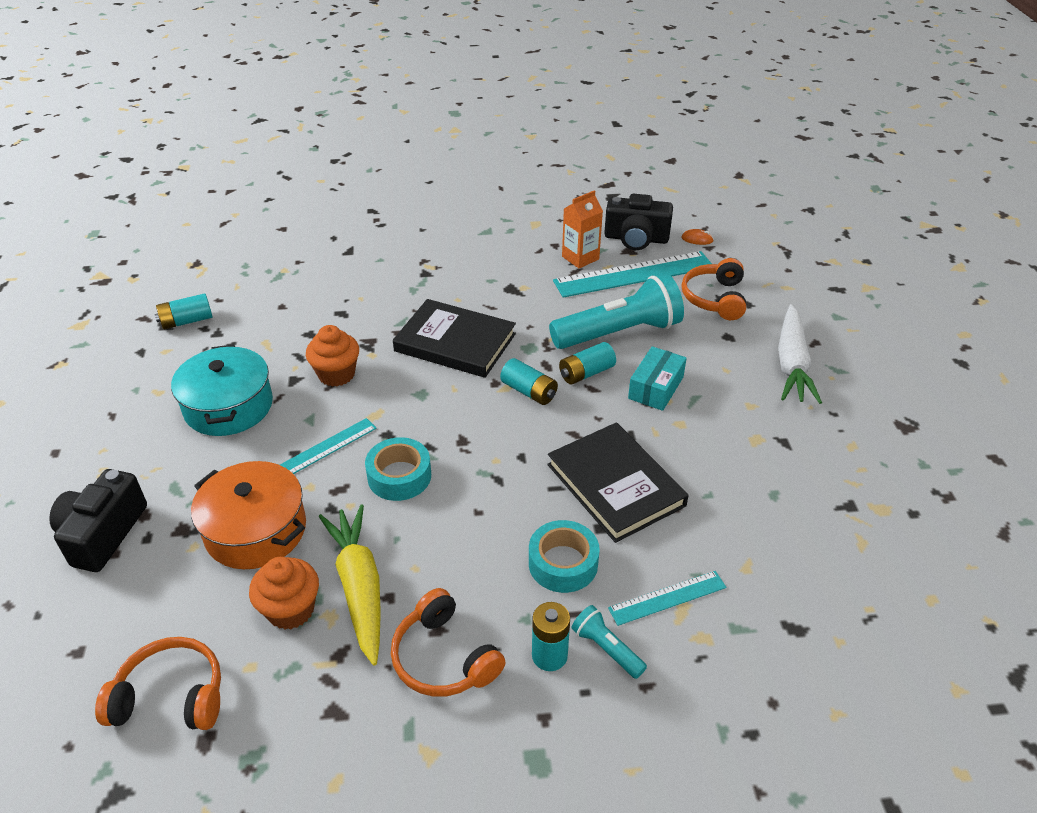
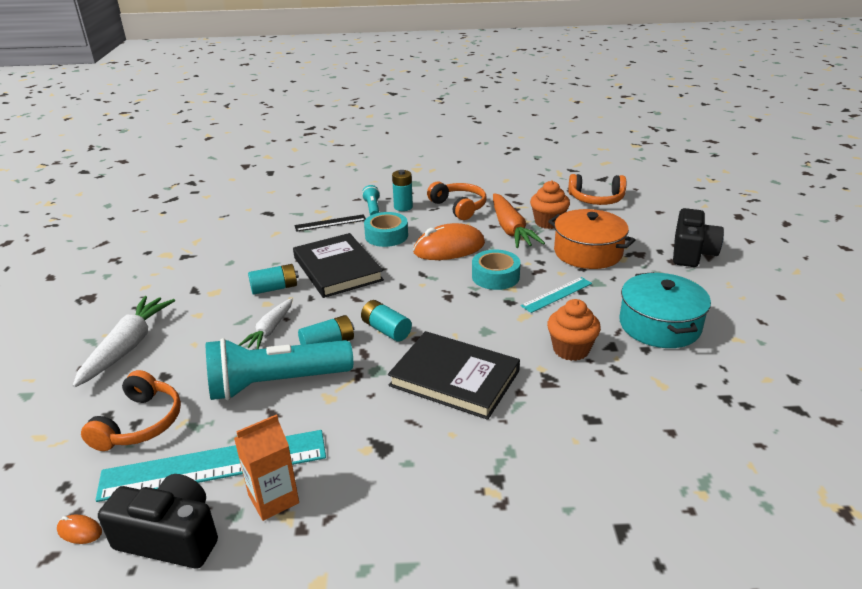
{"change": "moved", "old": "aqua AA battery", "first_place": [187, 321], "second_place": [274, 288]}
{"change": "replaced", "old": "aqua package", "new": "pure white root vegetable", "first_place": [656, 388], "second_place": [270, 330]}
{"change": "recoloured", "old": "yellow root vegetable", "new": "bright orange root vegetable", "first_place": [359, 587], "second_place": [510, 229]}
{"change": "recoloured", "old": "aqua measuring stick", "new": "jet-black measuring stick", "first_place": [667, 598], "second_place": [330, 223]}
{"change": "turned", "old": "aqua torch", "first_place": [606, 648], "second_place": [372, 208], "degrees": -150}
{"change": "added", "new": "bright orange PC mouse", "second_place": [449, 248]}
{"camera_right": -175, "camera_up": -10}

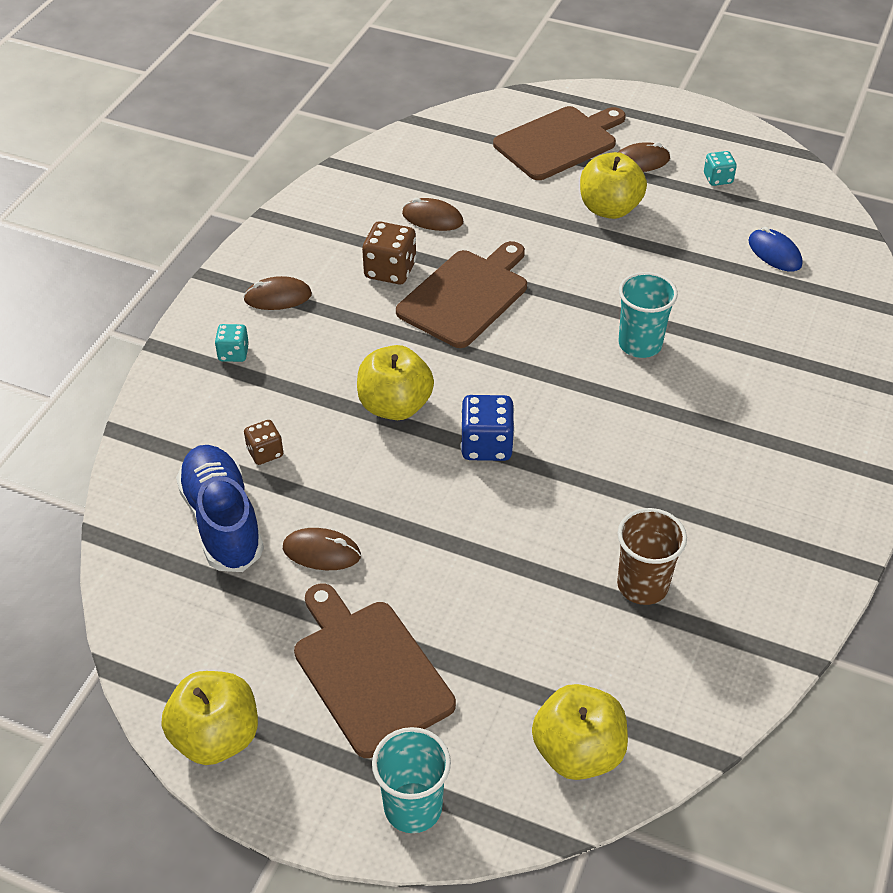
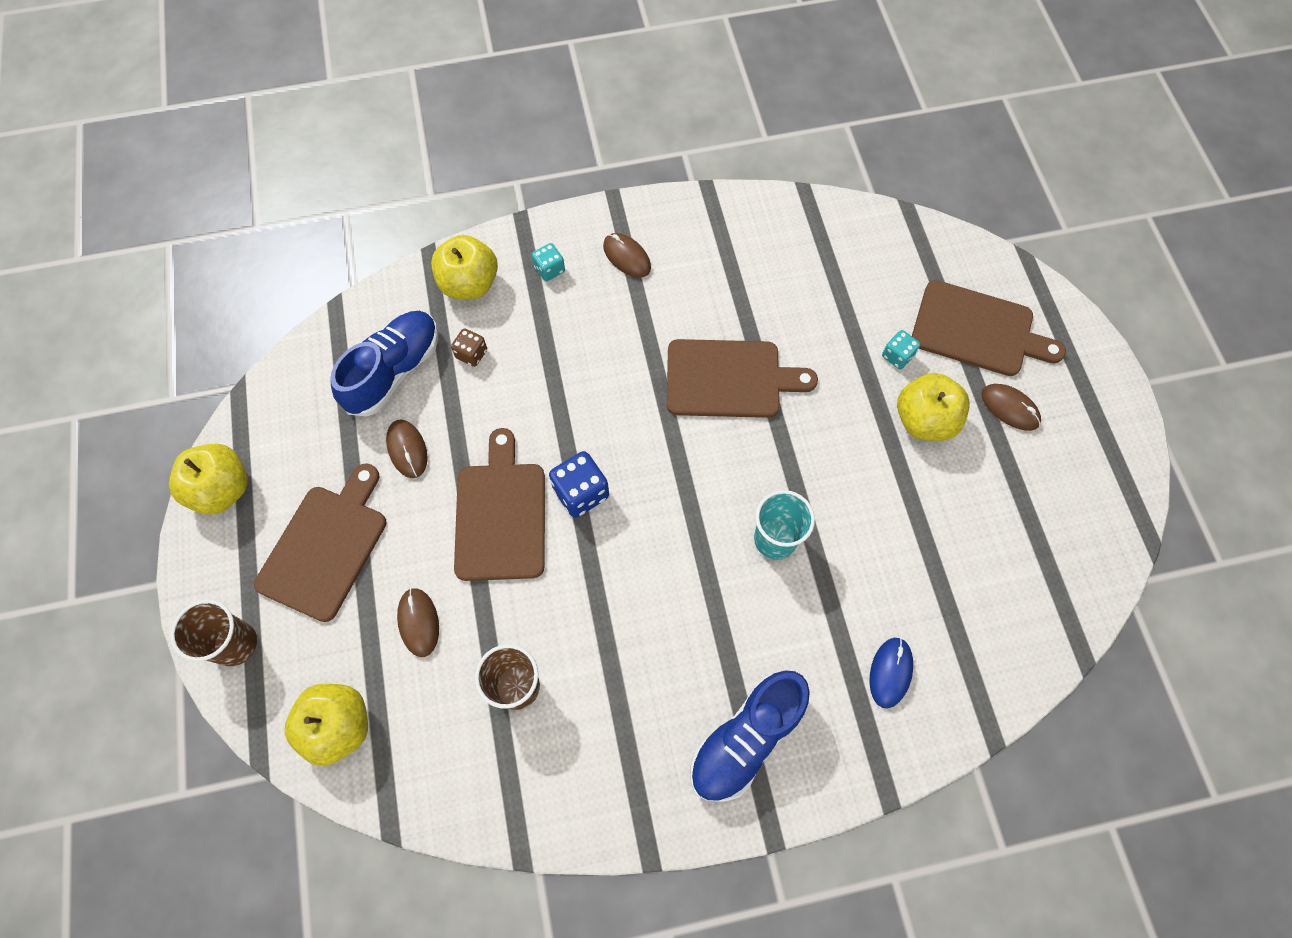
{"change": "moved", "old": "aqua game die", "first_place": [718, 179], "second_place": [897, 356]}
{"change": "moved", "old": "russet PC mouse", "first_place": [432, 218], "second_place": [418, 622]}
{"change": "removed", "old": "russet game die", "first_place": [390, 270]}
{"change": "moved", "old": "royal blue PC mouse", "first_place": [774, 253], "second_place": [890, 672]}
{"change": "moved", "old": "yellow toy apple", "first_place": [395, 406], "second_place": [469, 284]}
{"change": "recoloured", "old": "aqua beaker", "new": "russet beaker", "first_place": [413, 807], "second_place": [235, 644]}
{"change": "added", "new": "russet cutting board", "second_place": [501, 515]}
{"change": "added", "new": "royal blue lace-up shoe", "second_place": [745, 739]}
{"camera_right": 55, "camera_up": 20}

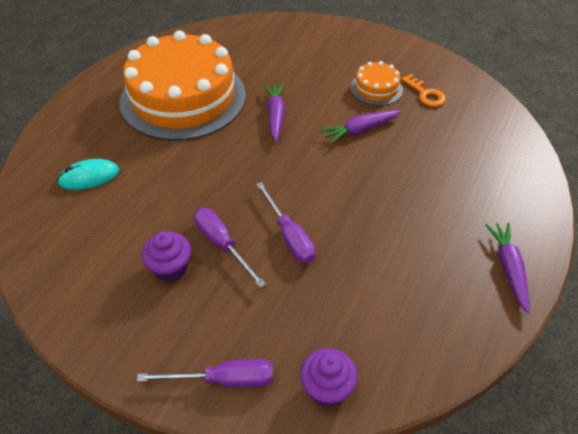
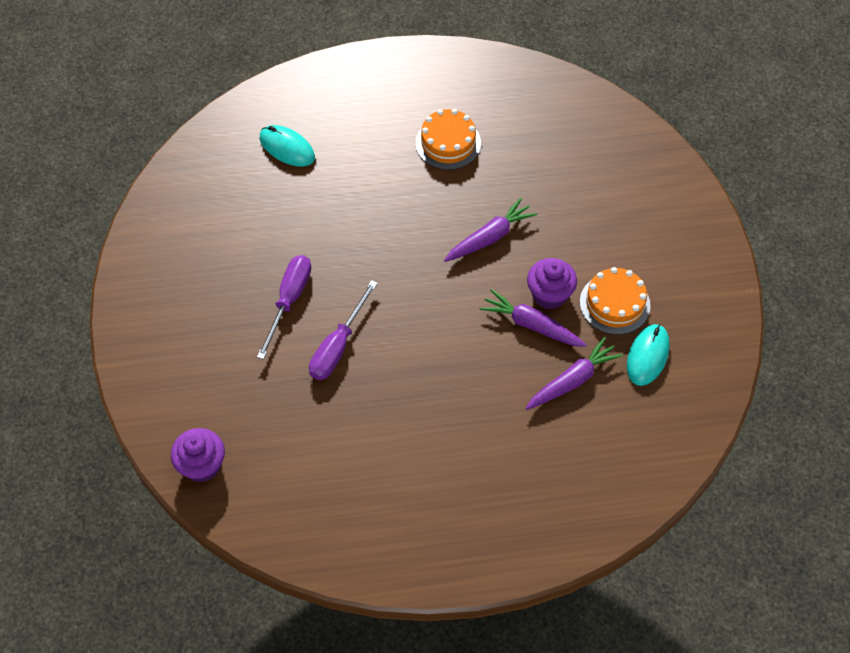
{"change": "resized", "old": "bright orange gateau", "first_place": [183, 98], "second_place": [448, 143], "factor": 0.42}
{"change": "replaced", "old": "bright orange key", "new": "aqua PC mouse", "first_place": [425, 94], "second_place": [647, 356]}
{"change": "moved", "old": "violet root vegetable", "first_place": [508, 268], "second_place": [572, 380]}
{"change": "moved", "old": "violet cupcake", "first_place": [170, 268], "second_place": [549, 294]}
{"change": "removed", "old": "violet flat screwdriver", "first_place": [224, 380]}
{"camera_right": 55, "camera_up": 10}

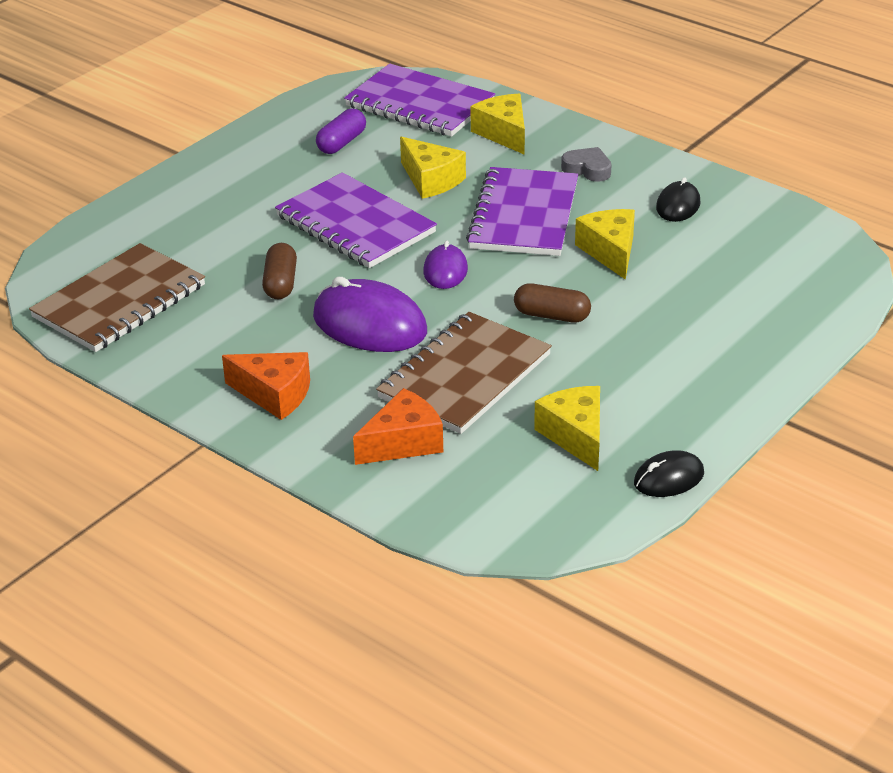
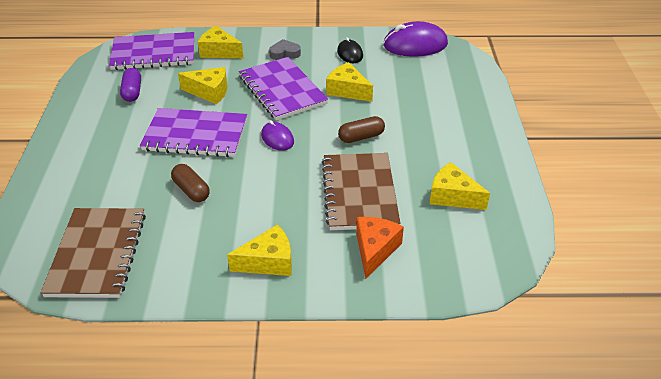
{"change": "moved", "old": "violet PC mouse", "first_place": [369, 324], "second_place": [415, 45]}
{"change": "recoloured", "old": "bright orange cheese wedge", "new": "yellow cheese wedge", "first_place": [274, 394], "second_place": [268, 262]}
{"change": "removed", "old": "jet-black PC mouse", "first_place": [668, 478]}
{"camera_right": -40, "camera_up": 5}

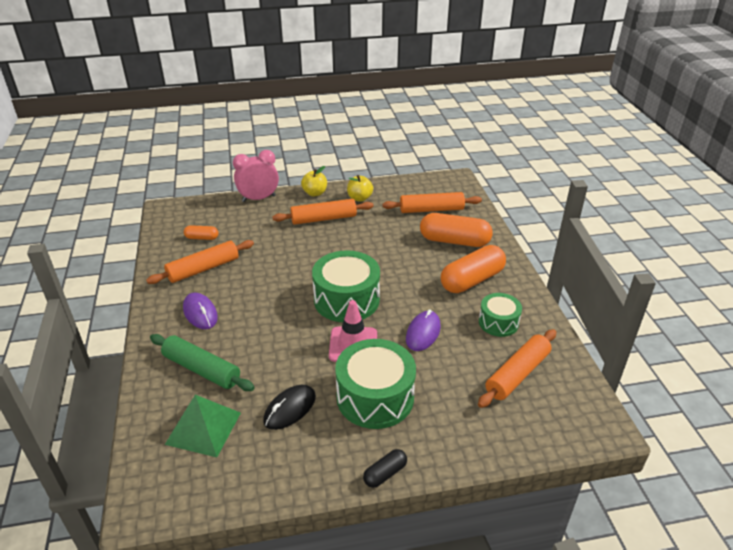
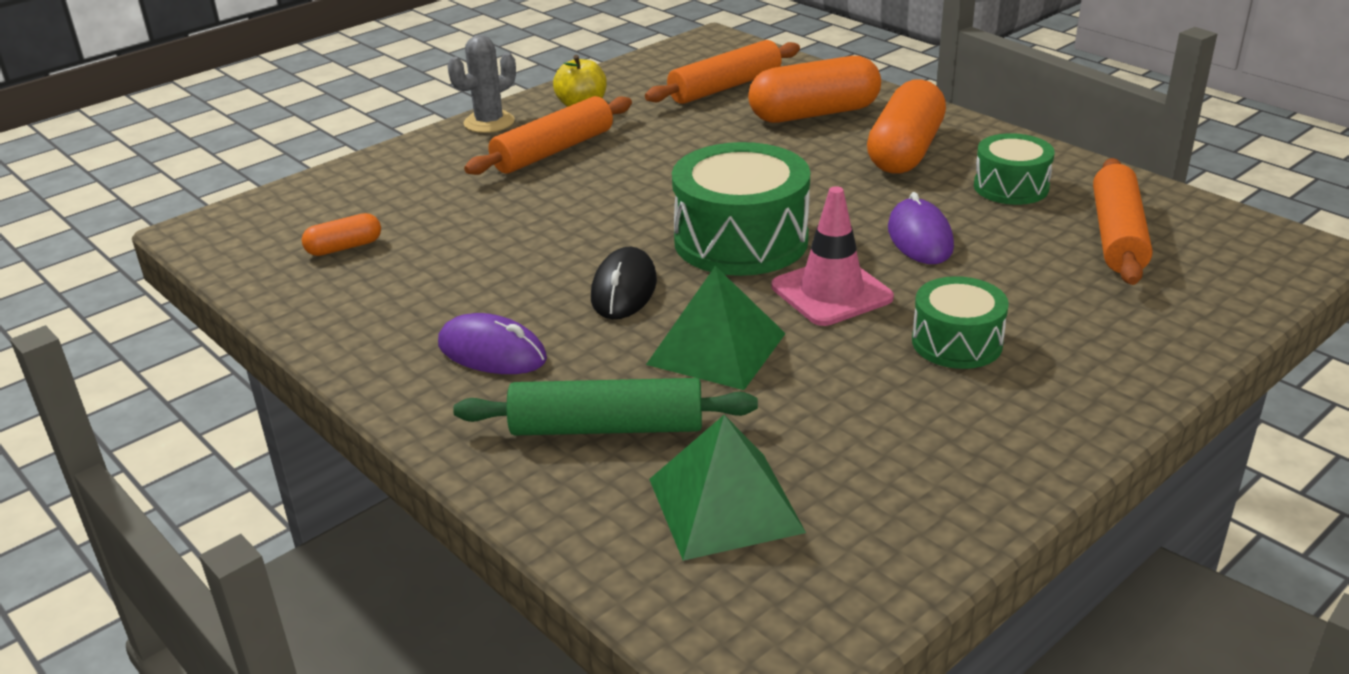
{"change": "removed", "old": "rosy alarm clock", "first_place": [258, 198]}
{"change": "replaced", "old": "yellow toy apple", "new": "grey prickly plant", "first_place": [315, 193], "second_place": [489, 122]}
{"change": "removed", "old": "bright orange rolling pin", "first_place": [203, 269]}
{"change": "resized", "old": "emerald toy drum", "first_place": [375, 397], "second_place": [957, 342], "factor": 0.58}
{"change": "moved", "old": "jet-black PC mouse", "first_place": [290, 409], "second_place": [624, 289]}
{"change": "removed", "old": "jet-black pill shape", "first_place": [385, 473]}
{"change": "added", "new": "emerald solid pyramid", "second_place": [716, 348]}
{"camera_right": -30, "camera_up": -5}

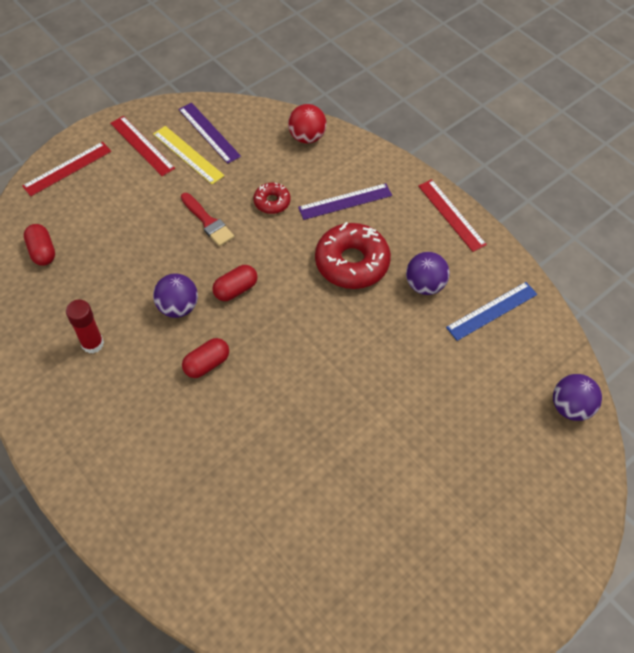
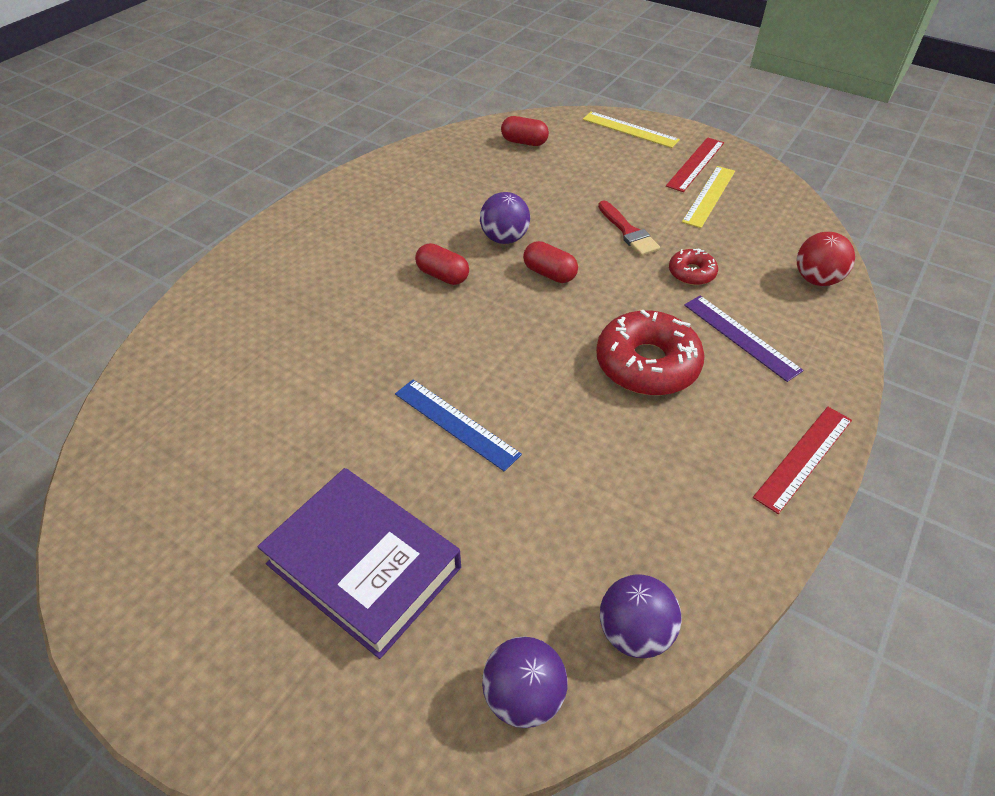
{"change": "removed", "old": "violet measuring stick", "first_place": [209, 132]}
{"change": "recoloured", "old": "red measuring stick", "new": "yellow measuring stick", "first_place": [67, 168], "second_place": [630, 129]}
{"change": "turned", "old": "red brush", "first_place": [208, 222], "second_place": [628, 232], "degrees": -60}
{"change": "turned", "old": "red pill shape", "first_place": [42, 251], "second_place": [524, 142], "degrees": 60}
{"change": "moved", "old": "violet play ball", "first_place": [424, 285], "second_place": [634, 632]}
{"change": "moved", "old": "royal blue measuring stick", "first_place": [492, 311], "second_place": [456, 423]}
{"change": "removed", "old": "red glue stick", "first_place": [92, 344]}
{"change": "added", "new": "violet book", "second_place": [363, 566]}
{"camera_right": 75, "camera_up": -10}

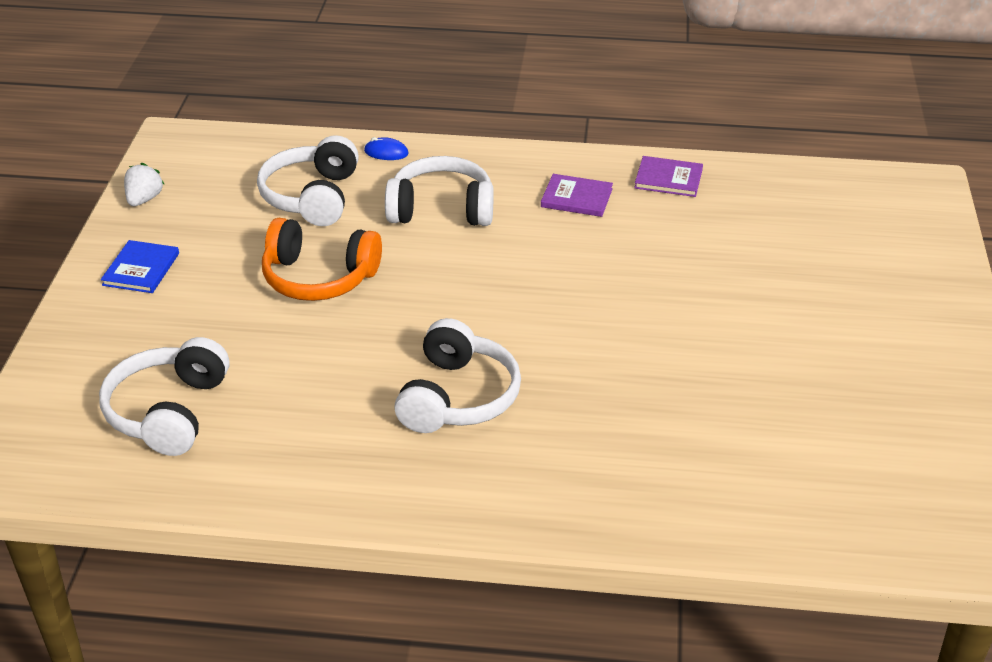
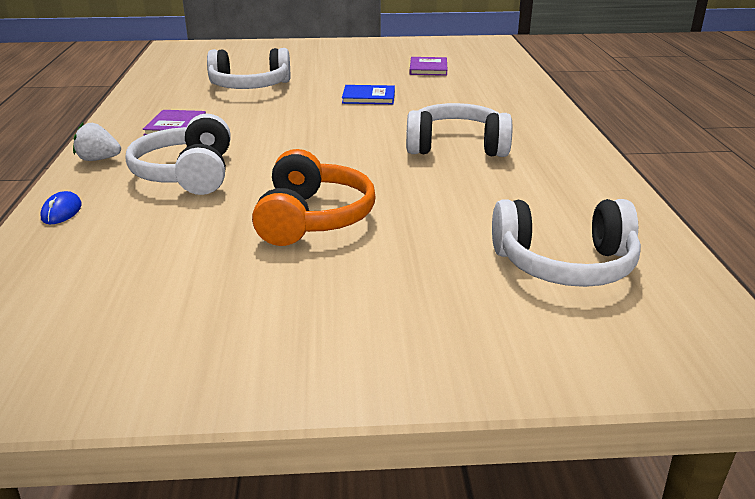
{"change": "moved", "old": "pure white headset", "first_place": [312, 197], "second_place": [250, 87]}
{"change": "moved", "old": "violet book", "first_place": [668, 179], "second_place": [428, 68]}
{"change": "moved", "old": "pure white toy strawberry", "first_place": [144, 199], "second_place": [98, 159]}
{"change": "moved", "old": "royal blue book", "first_place": [141, 269], "second_place": [368, 97]}
{"camera_right": -100, "camera_up": -10}

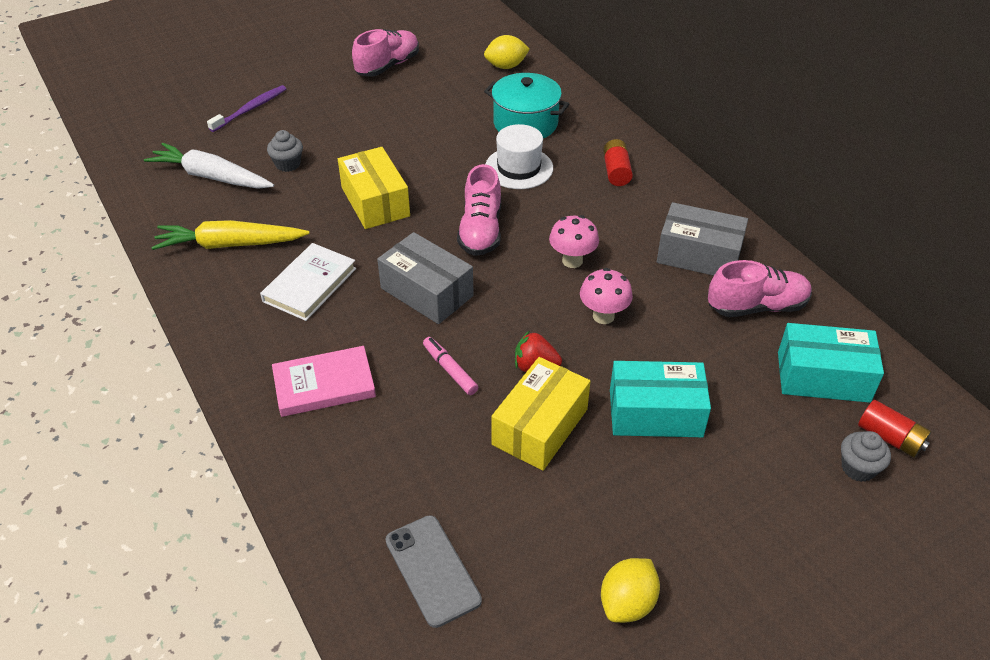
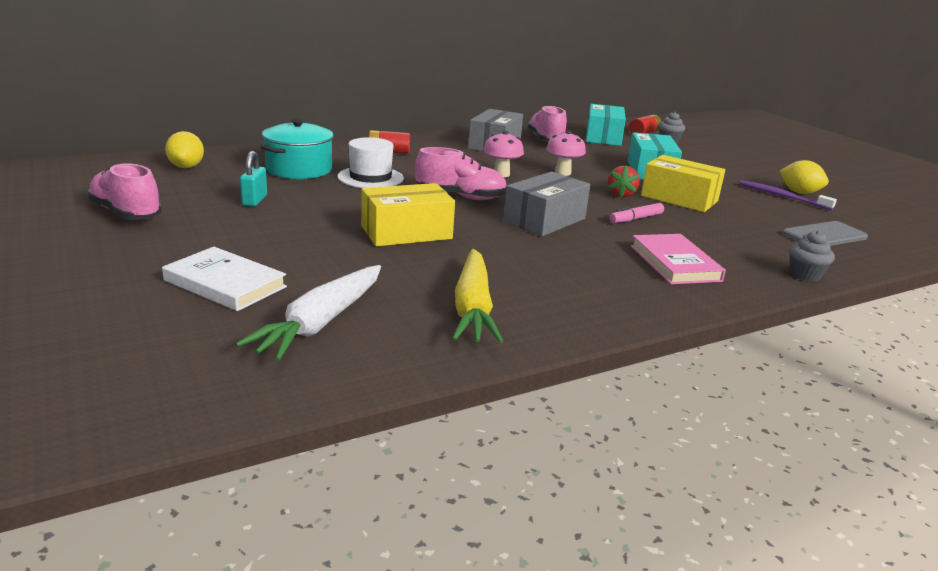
{"change": "moved", "old": "violet toothbrush", "first_place": [250, 109], "second_place": [782, 196]}
{"change": "moved", "old": "grey cupcake", "first_place": [288, 164], "second_place": [805, 275]}
{"change": "moved", "old": "pure white book", "first_place": [310, 285], "second_place": [225, 283]}
{"change": "added", "new": "aqua padlock", "second_place": [254, 200]}
{"camera_right": -90, "camera_up": -20}

